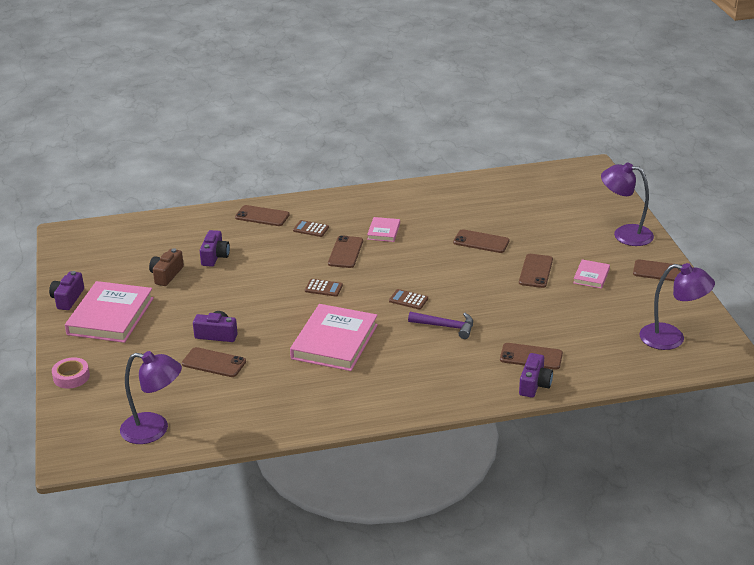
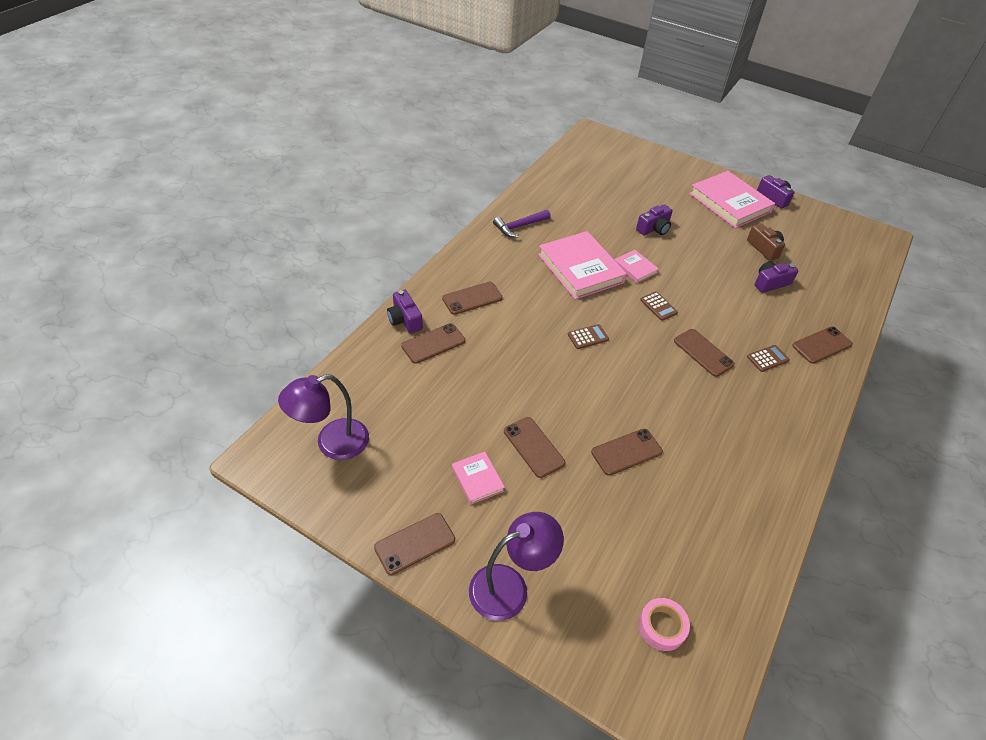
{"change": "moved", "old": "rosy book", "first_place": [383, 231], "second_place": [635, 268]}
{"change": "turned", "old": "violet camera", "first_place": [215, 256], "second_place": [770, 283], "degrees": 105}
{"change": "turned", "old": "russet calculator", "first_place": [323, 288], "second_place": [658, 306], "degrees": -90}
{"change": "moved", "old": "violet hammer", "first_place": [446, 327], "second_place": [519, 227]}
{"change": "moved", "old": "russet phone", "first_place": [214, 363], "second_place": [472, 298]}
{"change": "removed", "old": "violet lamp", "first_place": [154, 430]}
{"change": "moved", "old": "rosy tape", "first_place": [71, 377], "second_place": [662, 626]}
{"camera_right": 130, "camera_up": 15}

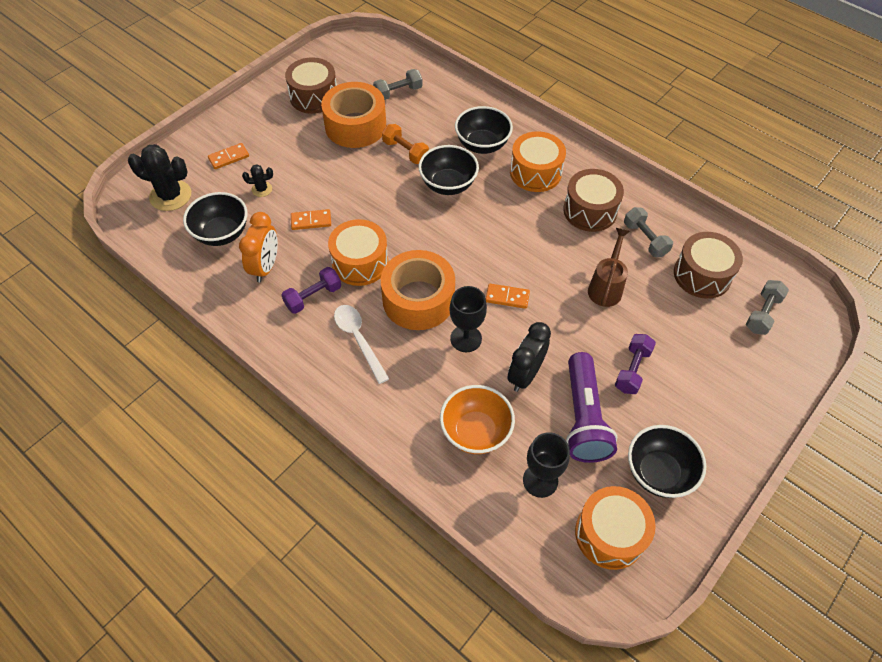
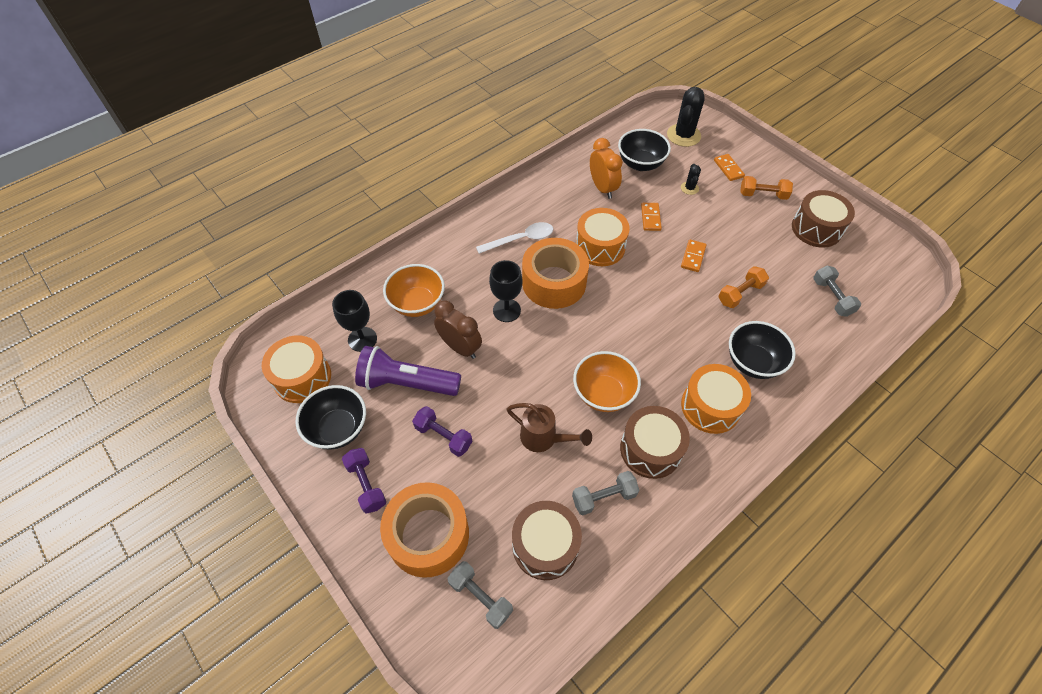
{"change": "moved", "old": "bright orange tape", "first_place": [355, 126], "second_place": [428, 535]}
{"change": "removed", "old": "jet-black deep dish", "first_place": [448, 185]}
{"change": "turned", "old": "bright orange alarm clock", "first_place": [265, 267], "second_place": [602, 188], "degrees": -135}
{"change": "moved", "old": "violet dumbbell", "first_place": [313, 297], "second_place": [366, 484]}
{"change": "moved", "old": "bright orange domino", "first_place": [507, 297], "second_place": [693, 257]}
{"change": "recoloured", "old": "jet-black alarm clock", "new": "russet alarm clock", "first_place": [525, 375], "second_place": [460, 347]}
{"change": "added", "new": "bright orange dumbbell", "second_place": [763, 195]}
{"change": "added", "new": "bright orange deep dish", "second_place": [603, 393]}
{"camera_right": 100, "camera_up": 0}

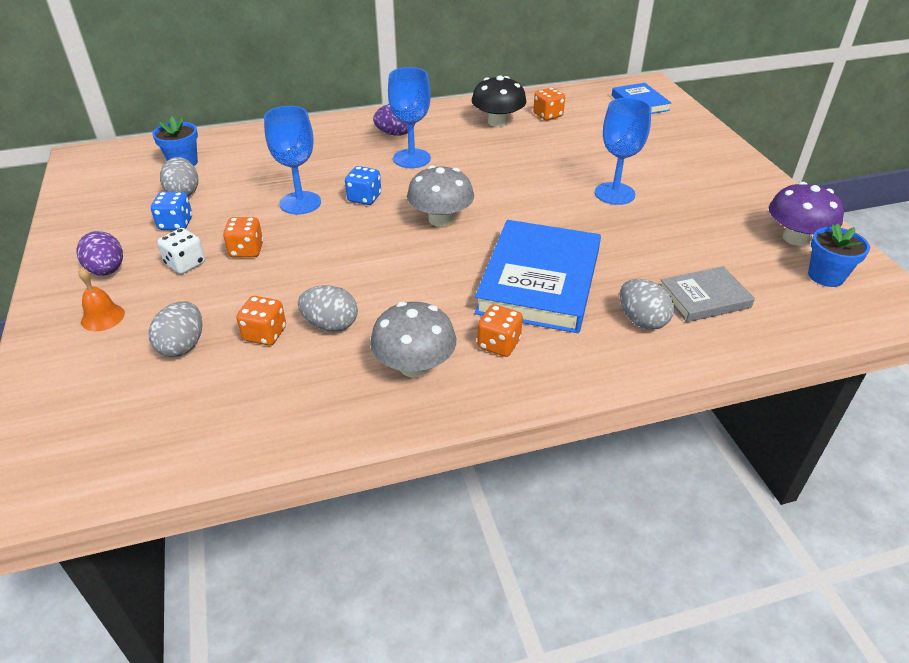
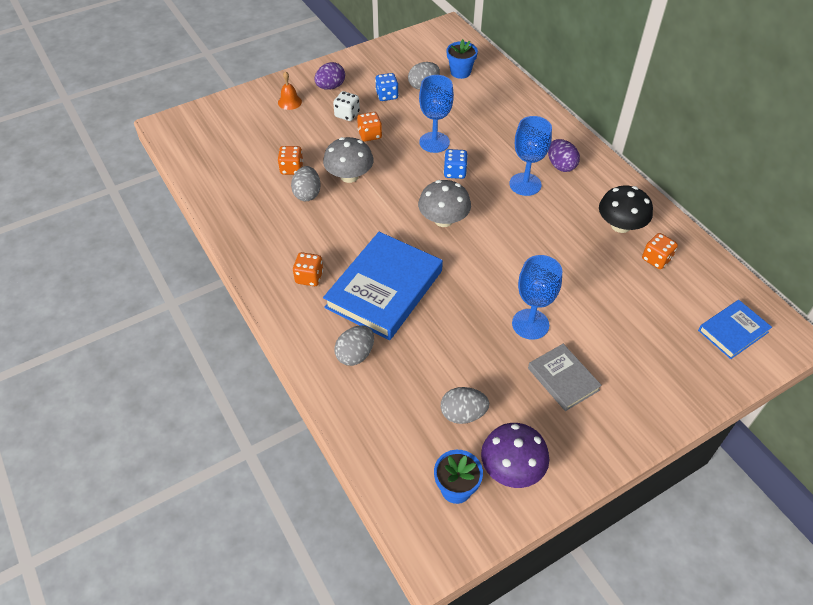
{"change": "turned", "old": "royal blue book", "first_place": [539, 281], "second_place": [384, 289], "degrees": -60}
{"change": "moved", "old": "grey book", "first_place": [704, 298], "second_place": [563, 379]}
{"change": "moved", "old": "grey egg", "first_place": [182, 346], "second_place": [463, 414]}
{"change": "moved", "old": "grey toadstool", "first_place": [414, 366], "second_place": [349, 176]}
{"camera_right": 75, "camera_up": 10}

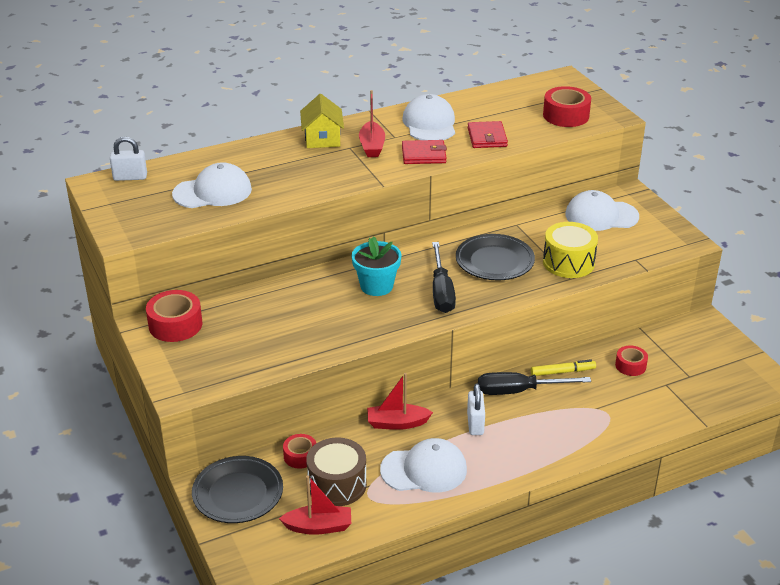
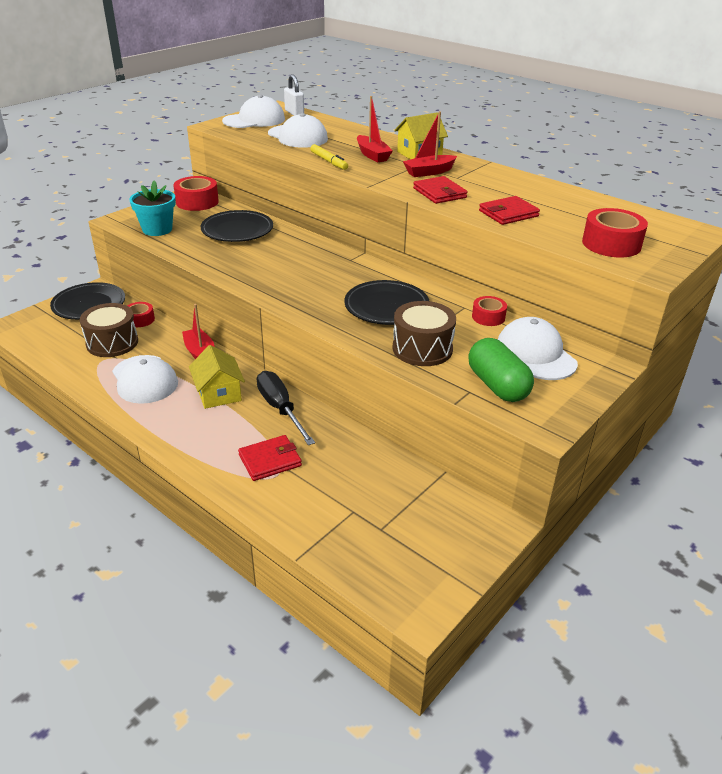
{"change": "moved", "old": "pure white baseball cap", "first_place": [429, 123], "second_place": [254, 120]}
{"change": "recoloured", "old": "yellow toy drum", "new": "russet toy drum", "first_place": [568, 262], "second_place": [422, 348]}
{"change": "moved", "old": "aqua plant pot", "first_place": [376, 286], "second_place": [157, 229]}
{"change": "removed", "old": "jet-black flat screwdriver", "first_place": [441, 291]}
{"change": "moved", "old": "red tape", "first_place": [630, 365], "second_place": [488, 317]}
{"change": "moved", "old": "yellow felt pen", "first_place": [562, 372], "second_place": [329, 161]}
{"change": "replaced", "old": "pure white padlock", "new": "yellow toy house", "first_place": [475, 424], "second_place": [218, 393]}
{"change": "moved", "old": "red boat", "first_place": [318, 527], "second_place": [372, 155]}
{"change": "added", "new": "jet-black dinner plate", "second_place": [237, 231]}
{"change": "added", "new": "emerald pill shape", "second_place": [497, 385]}
{"change": "added", "new": "red wallet", "second_place": [270, 460]}
{"camera_right": 65, "camera_up": 0}

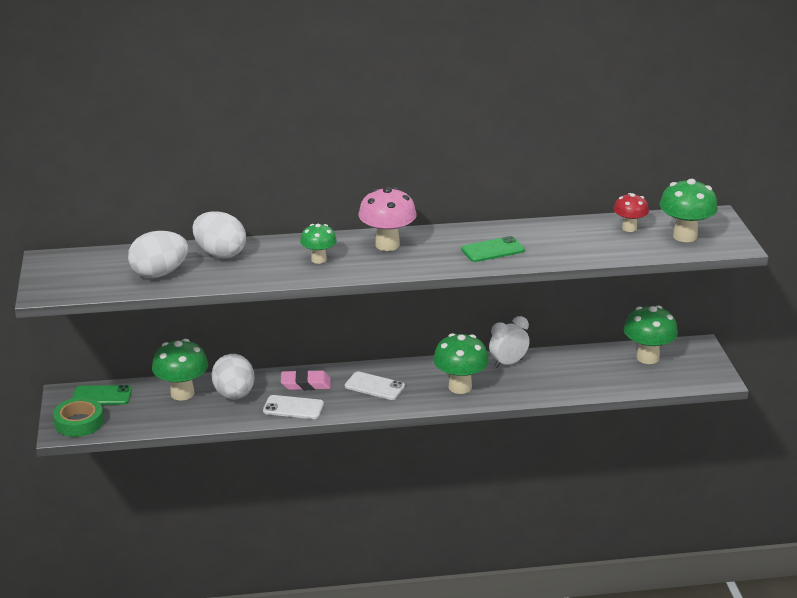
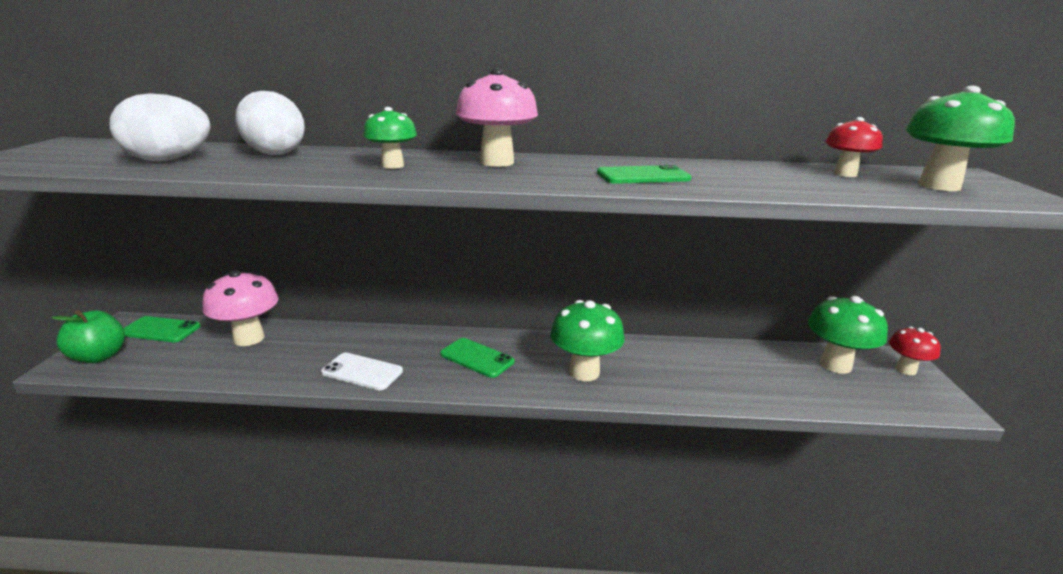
{"change": "removed", "old": "pure white alarm clock", "first_place": [508, 363]}
{"change": "recoloured", "old": "emerald toadstool", "new": "rosy toadstool", "first_place": [182, 393], "second_place": [249, 338]}
{"change": "removed", "old": "pure white egg", "first_place": [234, 395]}
{"change": "removed", "old": "rosy pencil eraser", "first_place": [306, 384]}
{"change": "recoloured", "old": "pure white phone", "new": "emerald phone", "first_place": [374, 386], "second_place": [477, 358]}
{"change": "replaced", "old": "emerald tape", "new": "emerald toy apple", "first_place": [79, 422], "second_place": [99, 356]}
{"change": "added", "new": "red toadstool", "second_place": [905, 370]}
{"camera_right": 10, "camera_up": -5}

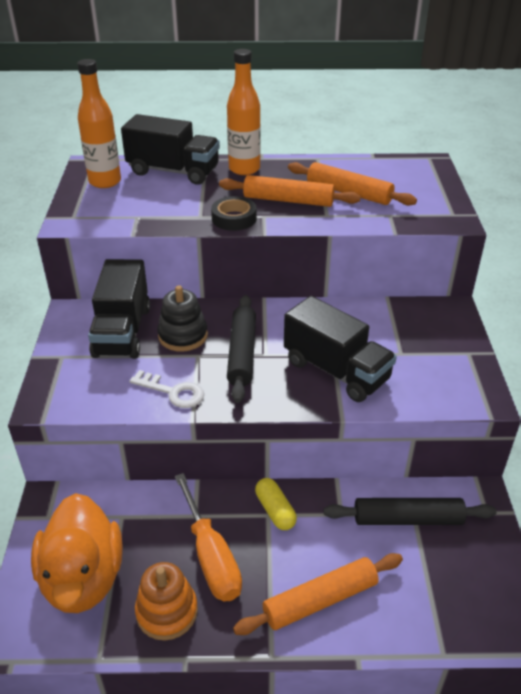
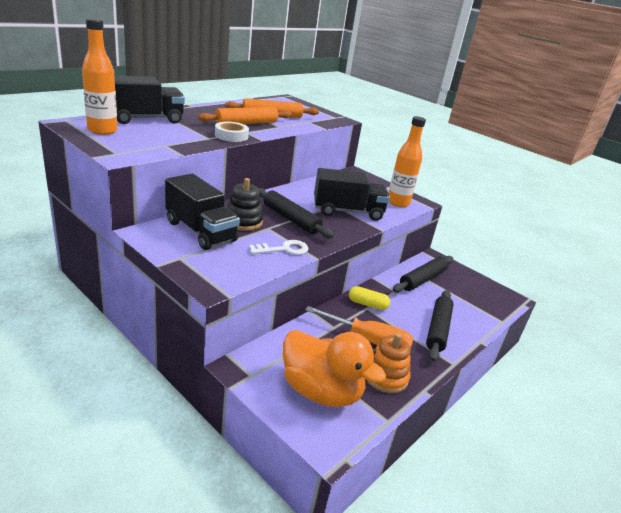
{"change": "moved", "old": "bright orange flask", "first_place": [244, 169], "second_place": [398, 203]}
{"change": "recoloured", "old": "jet-black tape", "new": "pure white tape", "first_place": [234, 218], "second_place": [231, 136]}
{"change": "recoloured", "old": "bright orange rolling pin", "new": "jet-black rolling pin", "first_place": [320, 600], "second_place": [438, 329]}
{"camera_right": -50, "camera_up": -10}

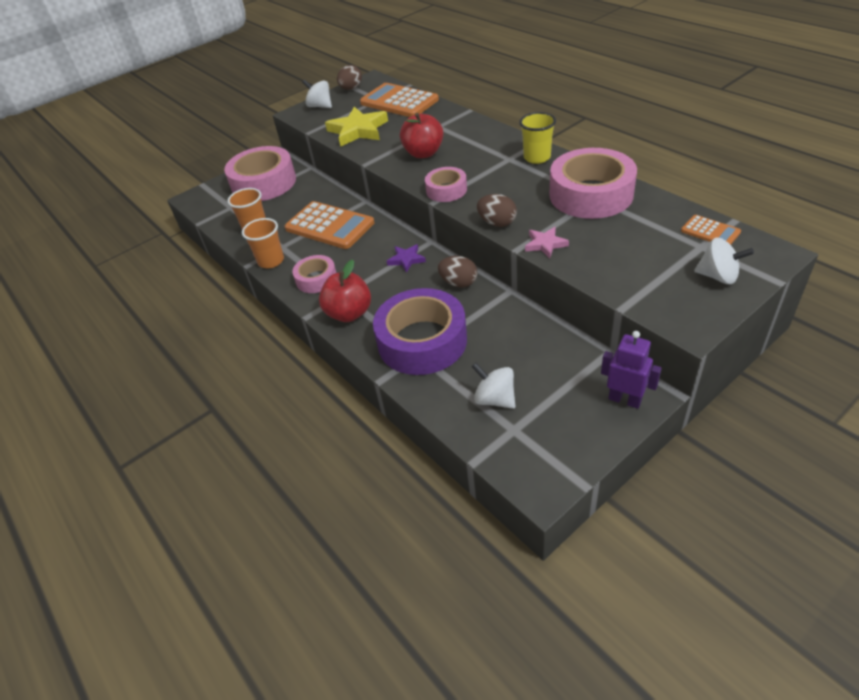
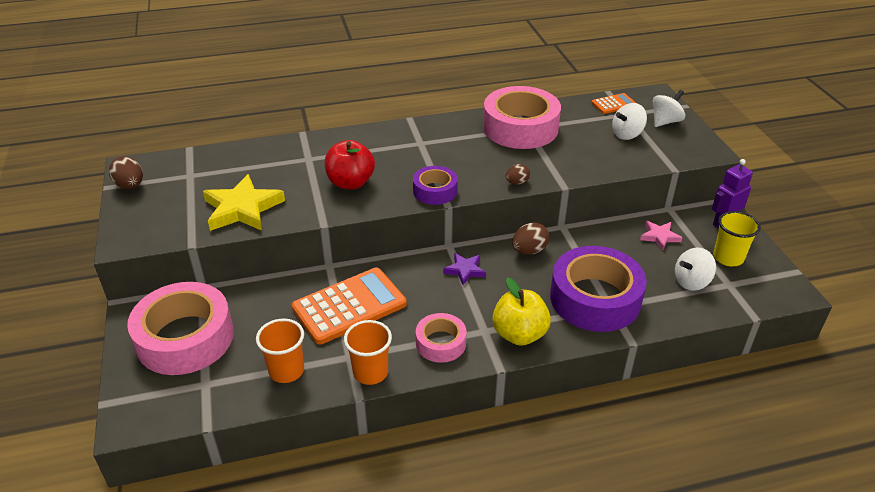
{"change": "moved", "old": "pure white toy top", "first_place": [320, 106], "second_place": [627, 134]}
{"change": "removed", "old": "bright orange calculator", "first_place": [399, 102]}
{"change": "moved", "old": "yellow beaker", "first_place": [537, 157], "second_place": [728, 258]}
{"change": "recoloured", "old": "rosy tape", "new": "violet tape", "first_place": [446, 190], "second_place": [435, 191]}
{"change": "resized", "old": "russet egg", "first_place": [497, 223], "second_place": [517, 182], "factor": 0.65}
{"change": "moved", "old": "rosy five-pointed star", "first_place": [545, 244], "second_place": [659, 236]}
{"change": "recoloured", "old": "red toy apple", "new": "yellow toy apple", "first_place": [349, 313], "second_place": [519, 334]}
{"camera_right": -70, "camera_up": -5}

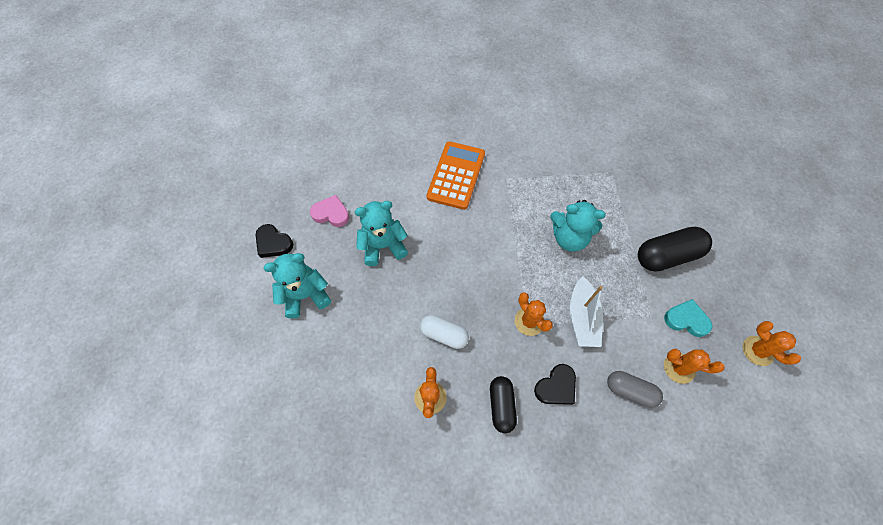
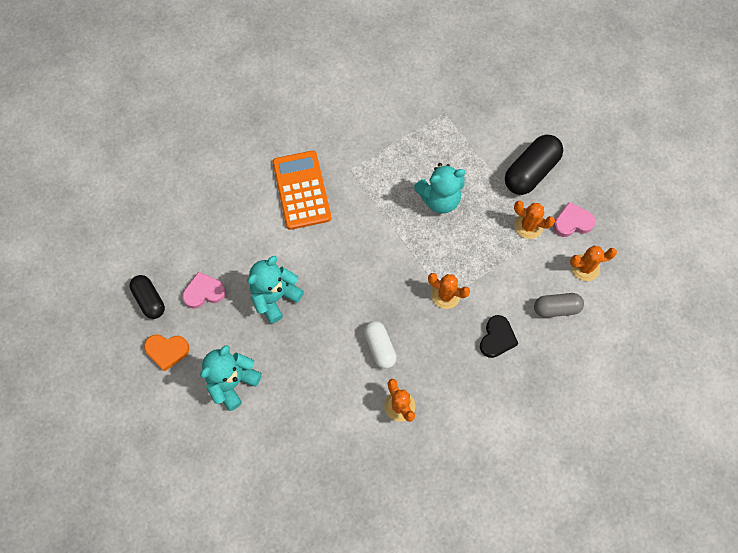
{"change": "recoloured", "old": "jet-black love heart", "new": "bright orange love heart", "first_place": [273, 243], "second_place": [167, 351]}
{"change": "removed", "old": "pure white boat", "first_place": [582, 318]}
{"change": "recoloured", "old": "aqua love heart", "new": "rosy love heart", "first_place": [686, 319], "second_place": [572, 222]}
{"change": "turned", "old": "pure white pill shape", "first_place": [444, 335], "second_place": [379, 347], "degrees": 75}
{"change": "moved", "old": "bright orange prickly plant", "first_place": [757, 351], "second_place": [528, 226]}
{"change": "moved", "old": "jet-black pill shape", "first_place": [501, 405], "second_place": [149, 300]}
{"camera_right": -30, "camera_up": 5}

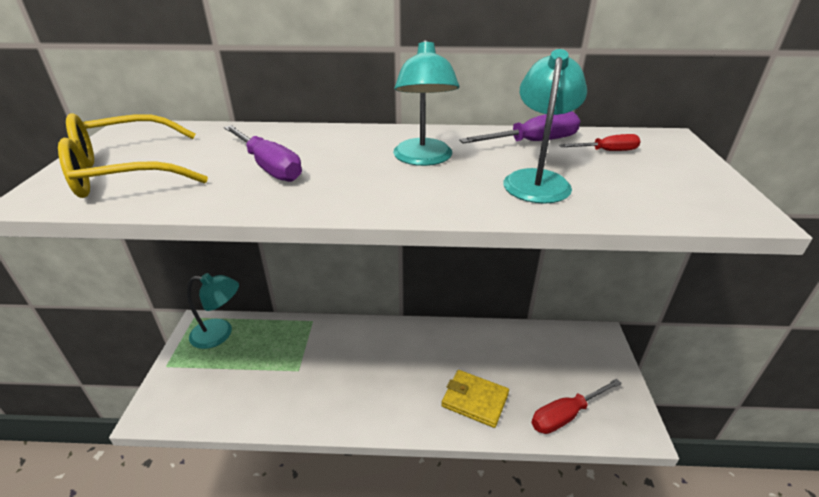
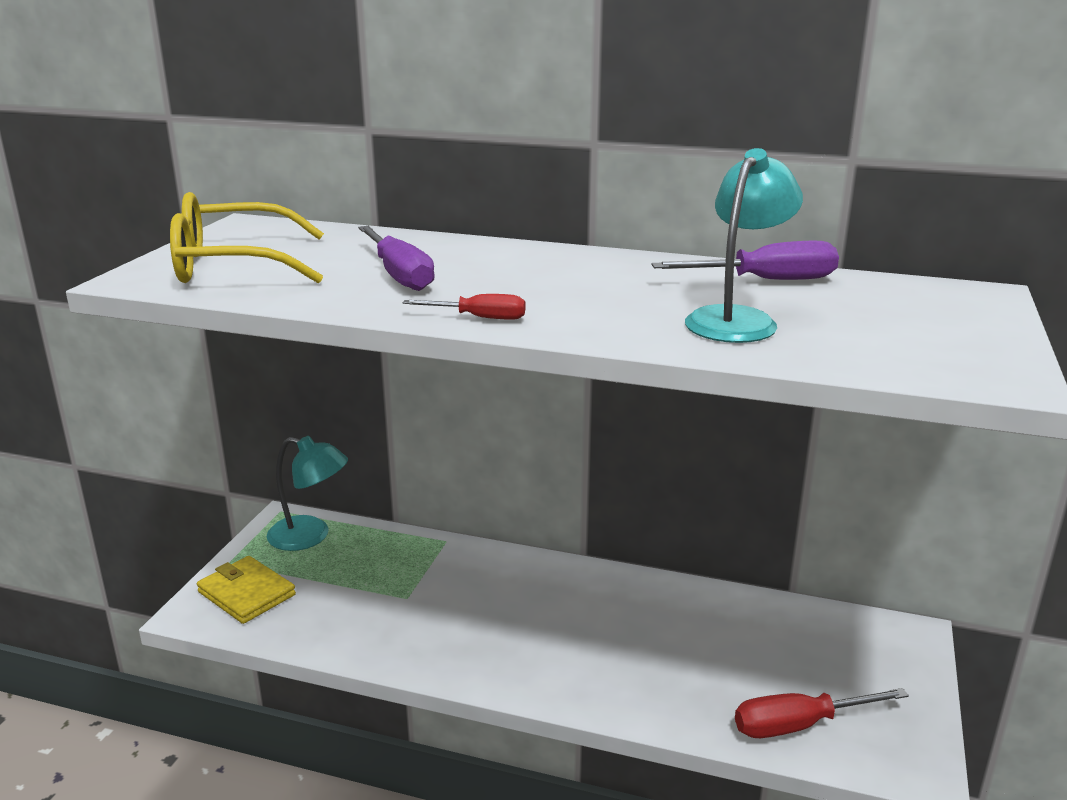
{"change": "removed", "old": "aqua lamp", "first_place": [423, 159]}
{"change": "moved", "old": "red flat screwdriver", "first_place": [607, 151], "second_place": [480, 318]}
{"change": "moved", "old": "yellow wallet", "first_place": [475, 400], "second_place": [246, 593]}
{"camera_right": 15, "camera_up": -10}

